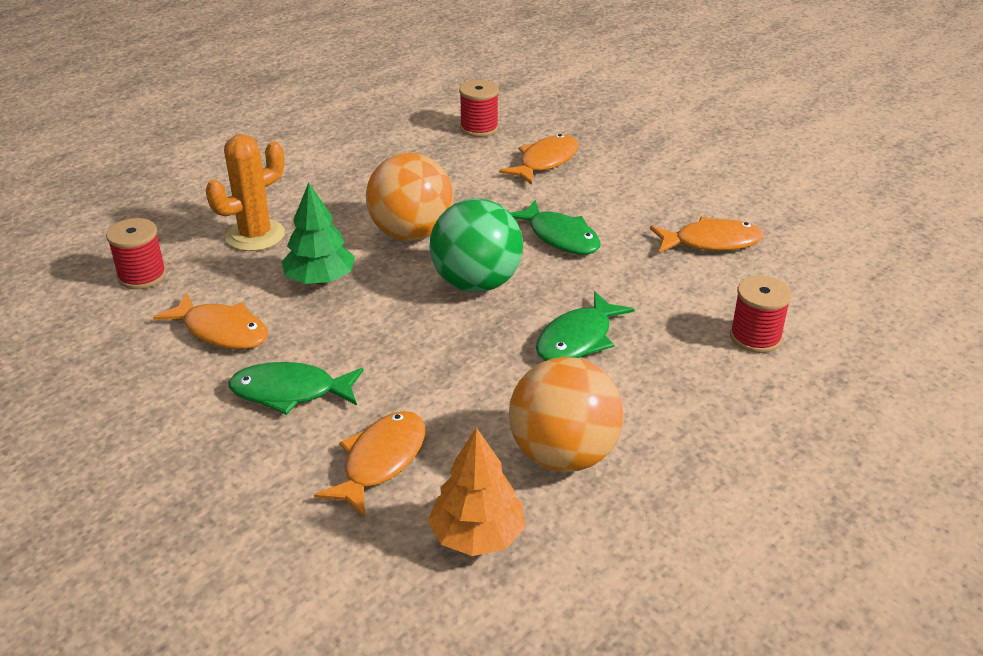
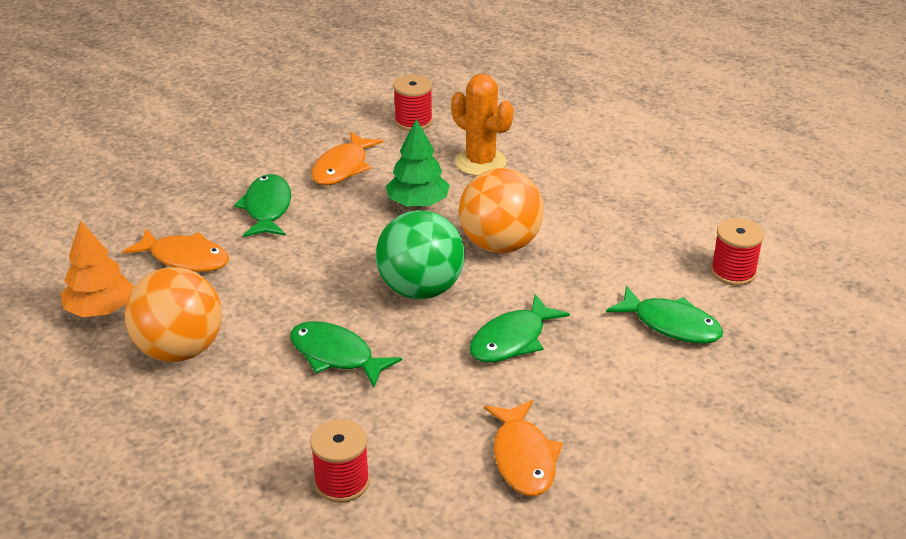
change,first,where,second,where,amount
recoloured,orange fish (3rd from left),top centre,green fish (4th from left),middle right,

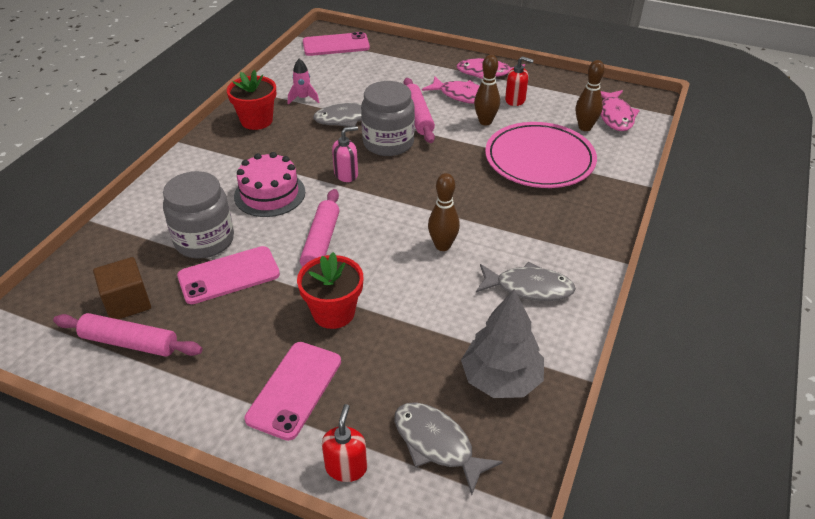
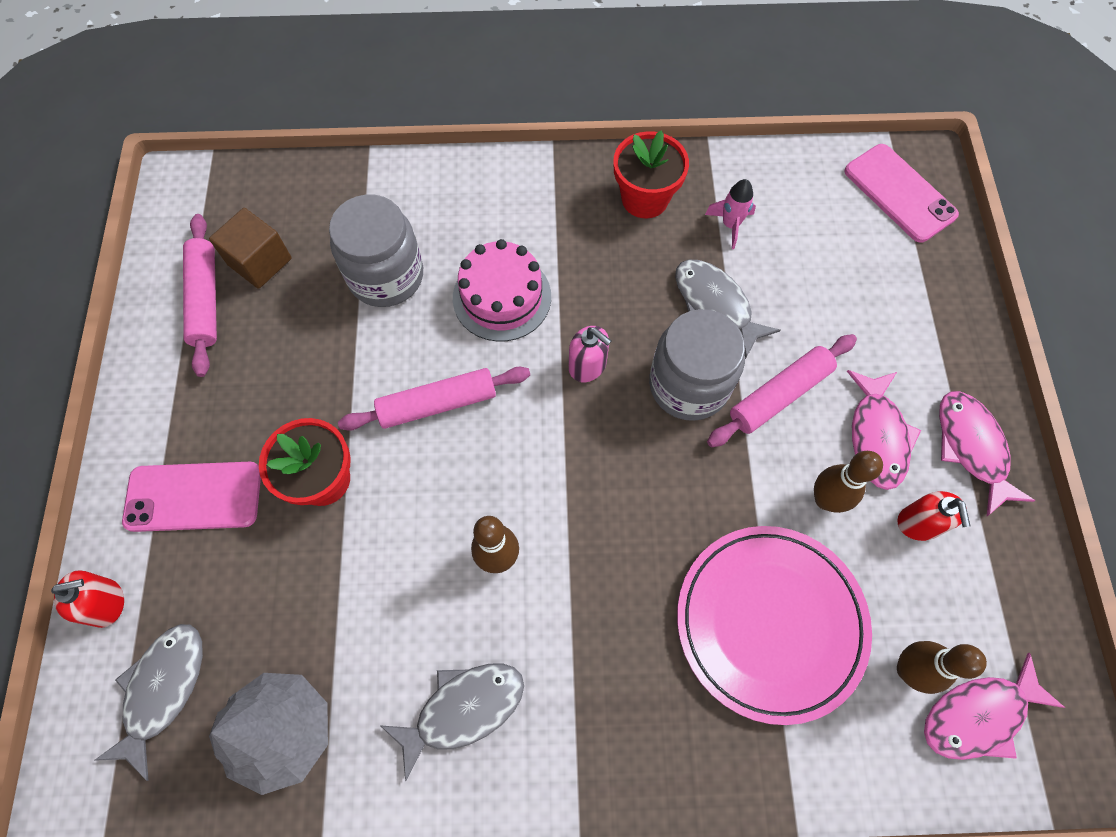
change,first,where,second,where,amount
turned,grey fish (3rd from left in the first image),centre,grey fish (2nd from left),bottom centre,105 degrees counterclockwise
removed,pink phone (1st from left),middle left,,,

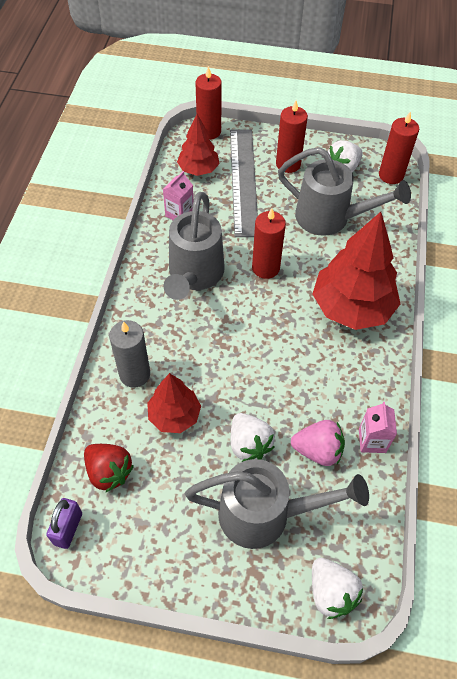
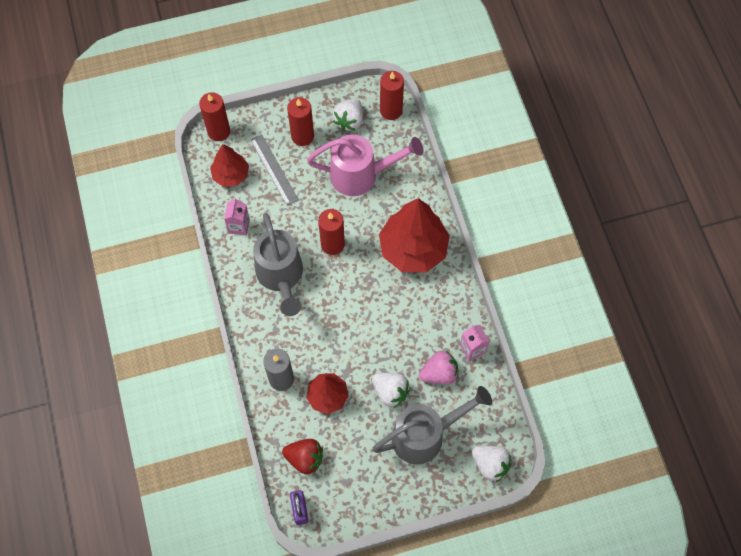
change,first,where,second,where,amount
resized,grey ruler,top centre,,top centre,x0.63
recoloured,grey watering can (3rd from left),top right,pink watering can,top centre,

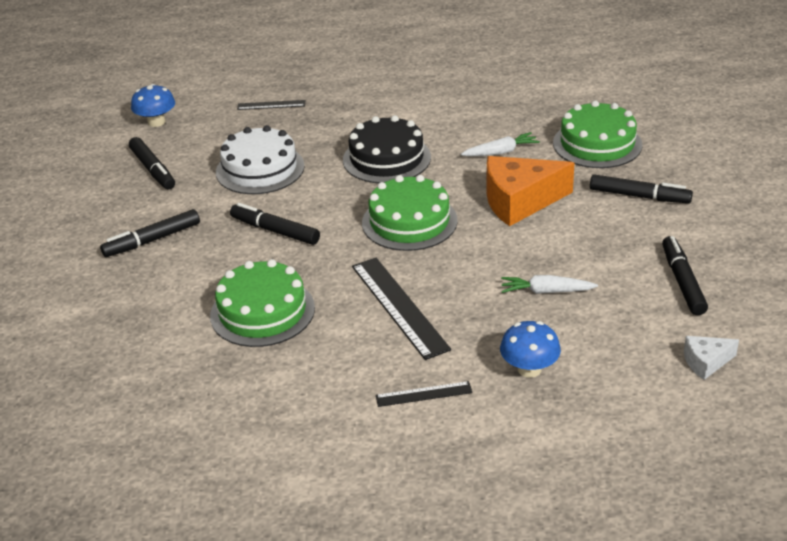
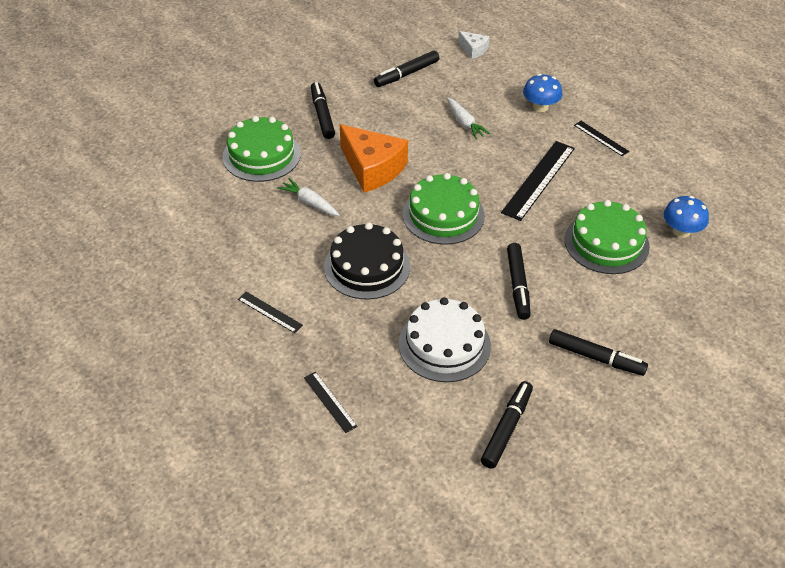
change,first,where,second,where,amount
added,,,black ruler (1st from left),centre,
moved,blue mushroom (1st from left in the first image),top left,blue mushroom (2nd from left),middle right,

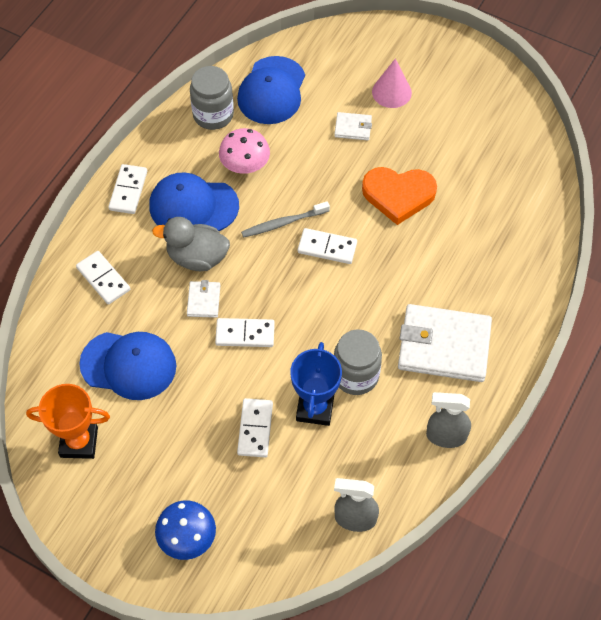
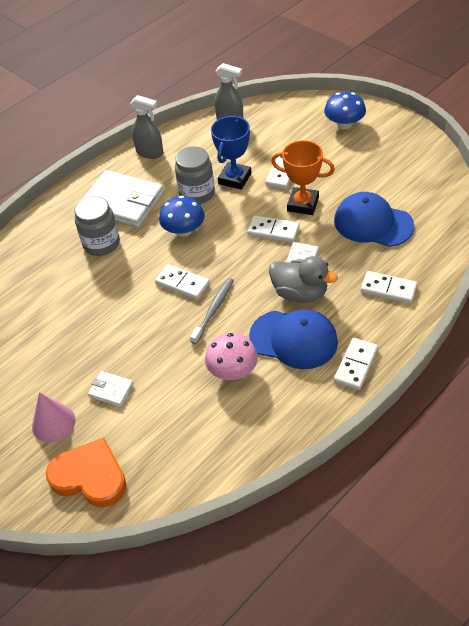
change,first,where,second,where,amount
moved,orange heart,top centre,,bottom left,
moved,grey jar (1st from left),top centre,,middle left,
added,,,blue mushroom (1st from left),centre,
turned,grey toothbrush,centre,,centre,60 degrees counterclockwise
moved,orange trophy,bottom left,,top centre,
turned,white domino (1st from left in the first image),middle left,white domino (5th from left),middle right,45 degrees counterclockwise
removed,blue cap (3rd from left),top centre,,,

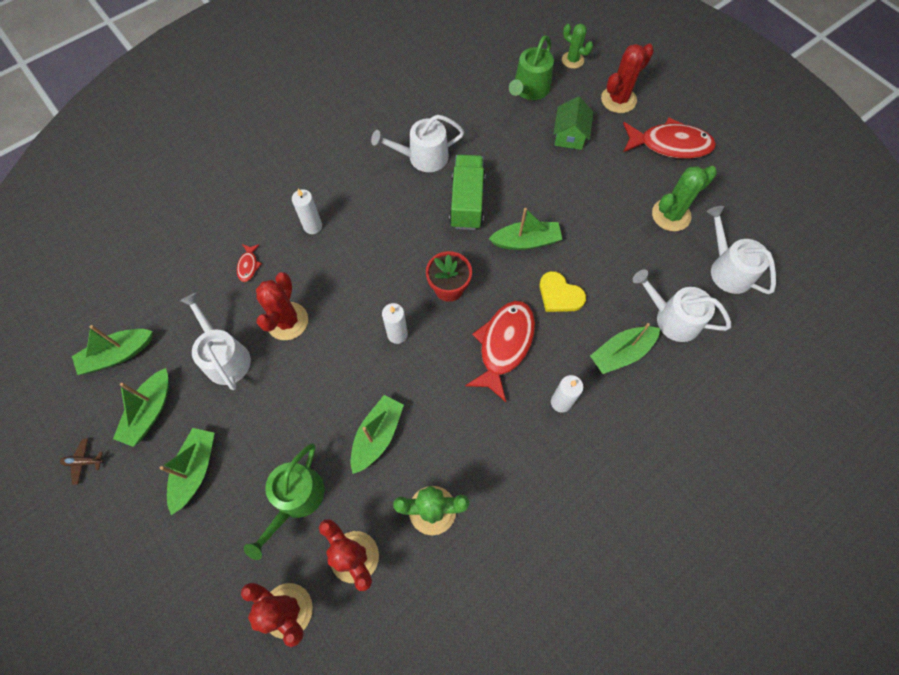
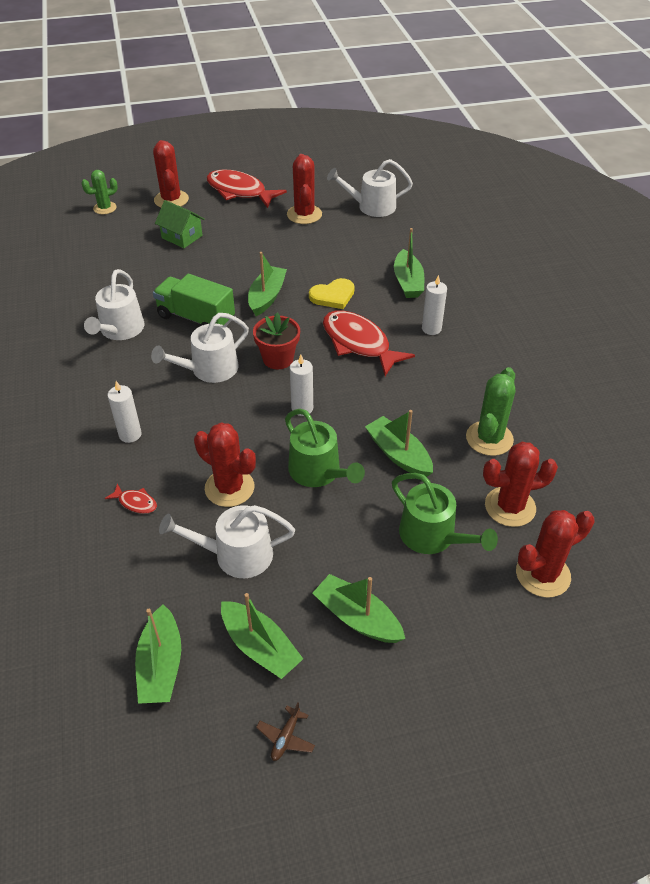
change,first,where,second,where,amount
moved,white watering can (3rd from left in the first image),middle right,white watering can (2nd from left),middle left,
turned,red fish (3rd from left in the first image),top right,red fish (2nd from left),top centre,90 degrees counterclockwise
moved,green watering can (2nd from left in the first image),top centre,green watering can (1st from left),centre,
recoloured,green cactus (3rd from left),top right,red cactus (3rd from left),top centre,

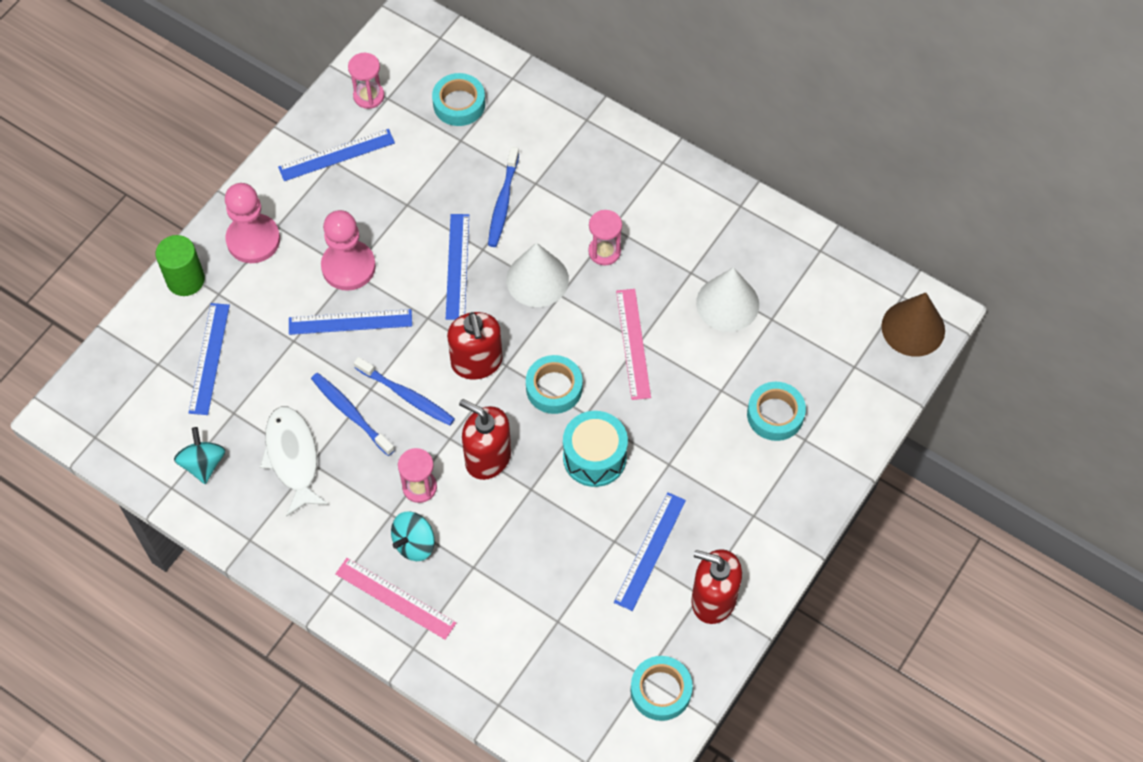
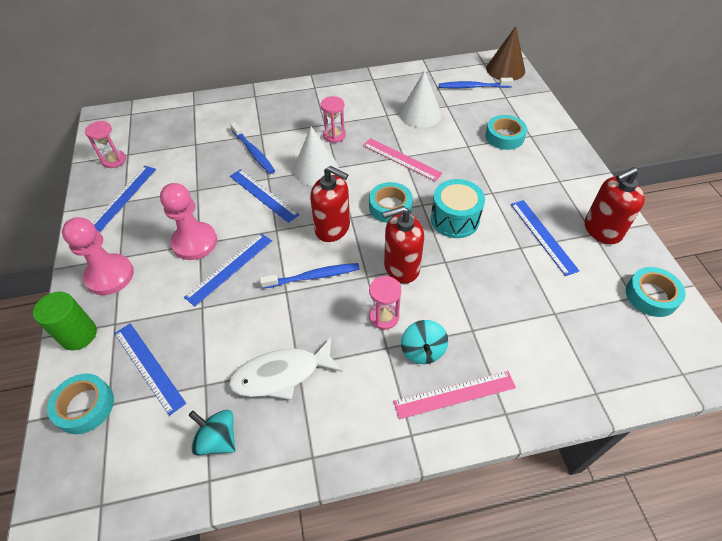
change,first,where,second,where,amount
moved,turquoise tape (1st from left),top centre,,bottom left,
turned,white fish,middle left,,bottom centre,45 degrees counterclockwise
moved,blue toothbrush (1st from left in the first image),middle left,blue toothbrush (3rd from left),top centre,

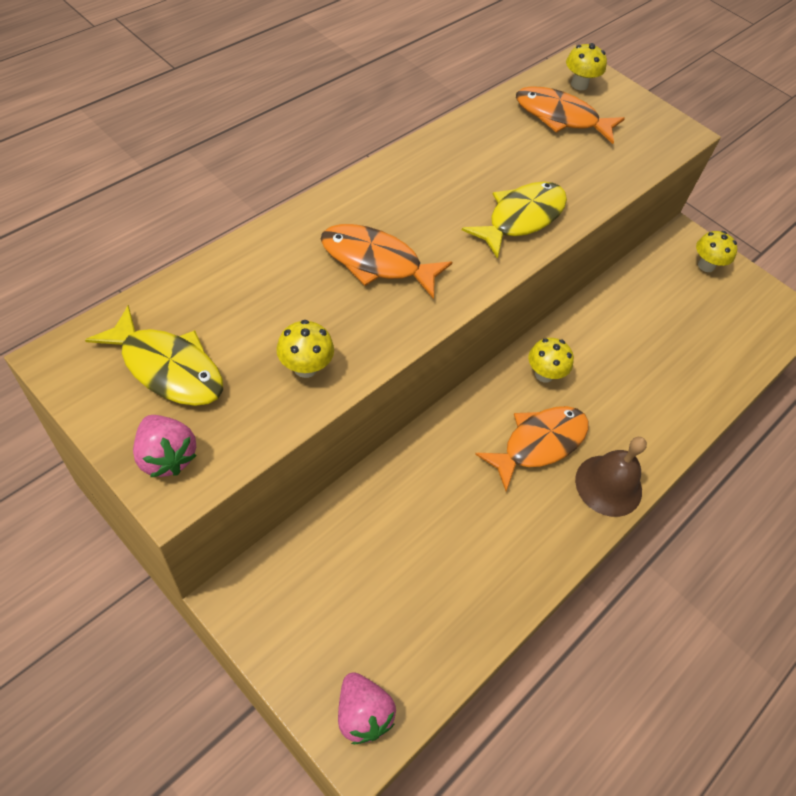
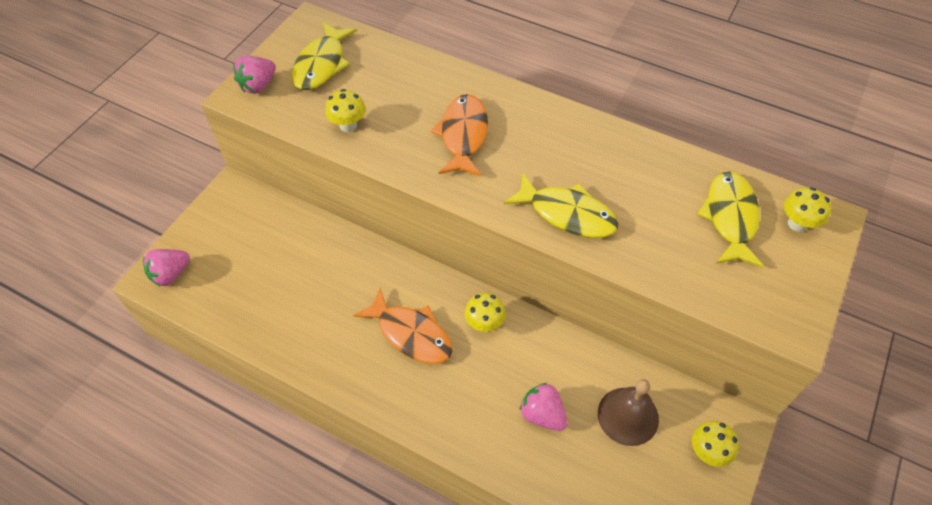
change,first,where,second,where,amount
added,,,pink strawberry (3rd from left),bottom centre,
moved,brown bell,middle right,,bottom right,
recoloured,orange fish (3rd from left),top right,yellow fish (3rd from left),middle right,

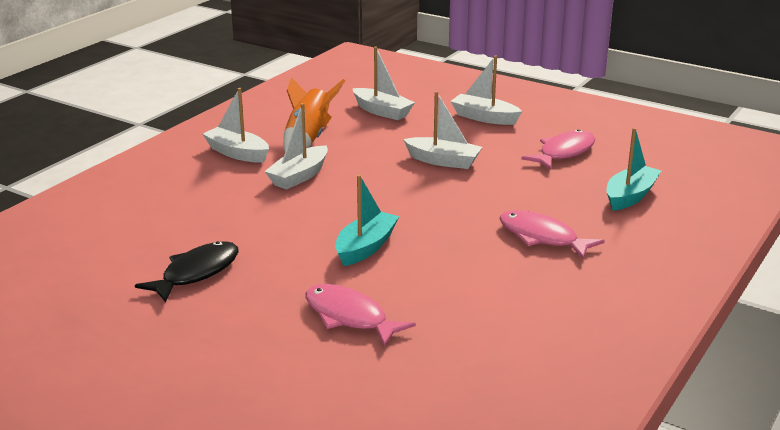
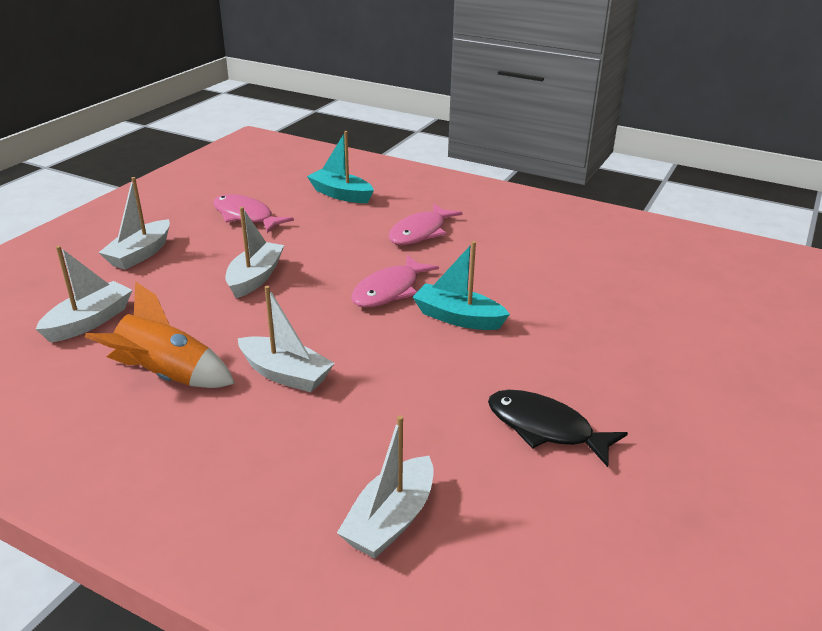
change,first,where,second,where,amount
moved,white boat (1st from left in the first image),top left,white boat (5th from left),bottom centre,
moved,pink fish (1st from left in the first image),bottom centre,pink fish (2nd from left),centre,

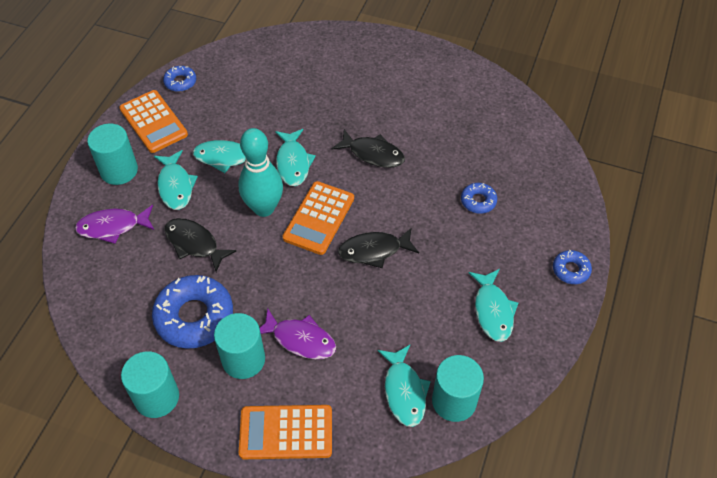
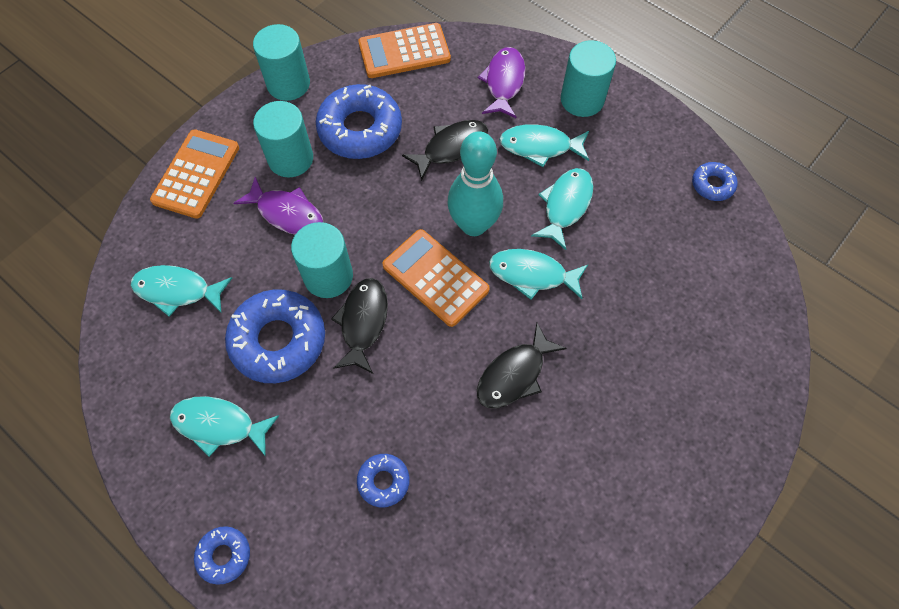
change,first,where,second,where,amount
added,,,blue donut (2nd from left),middle left,
turned,purple fish (2nd from left in the first image),bottom centre,purple fish (1st from left),middle left,105 degrees counterclockwise
moved,turquoise cylinder (4th from left in the first image),bottom centre,turquoise cylinder (3rd from left),centre,
moved,orange calculator (1st from left in the first image),top left,orange calculator (2nd from left),top centre,

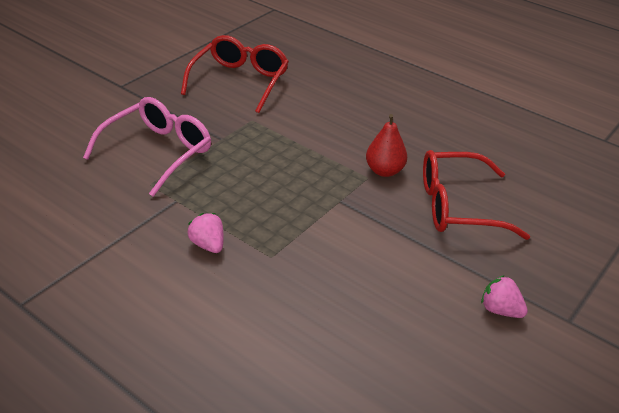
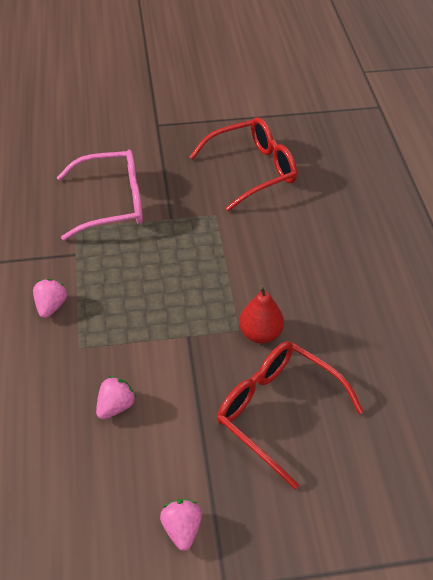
change,first,where,second,where,amount
added,,,pink strawberry (2nd from left),bottom left,

